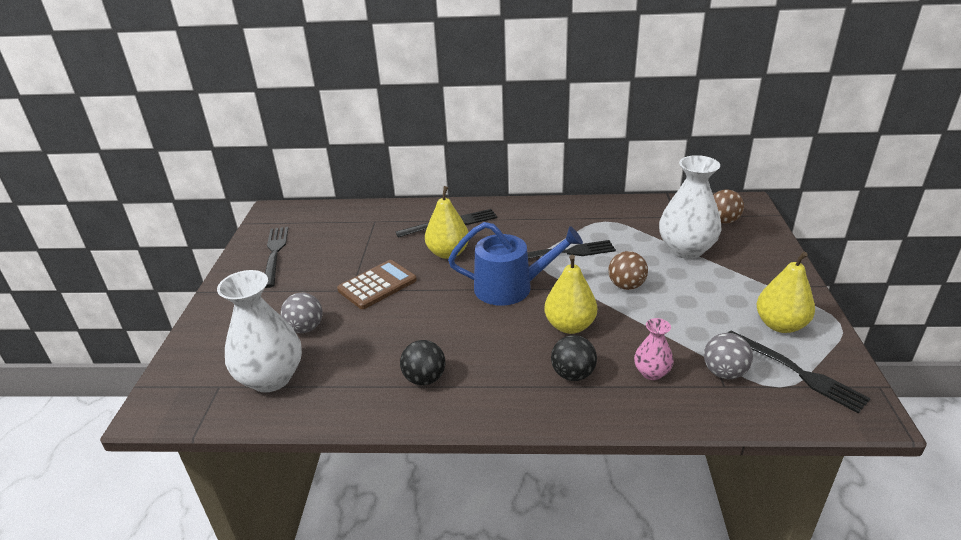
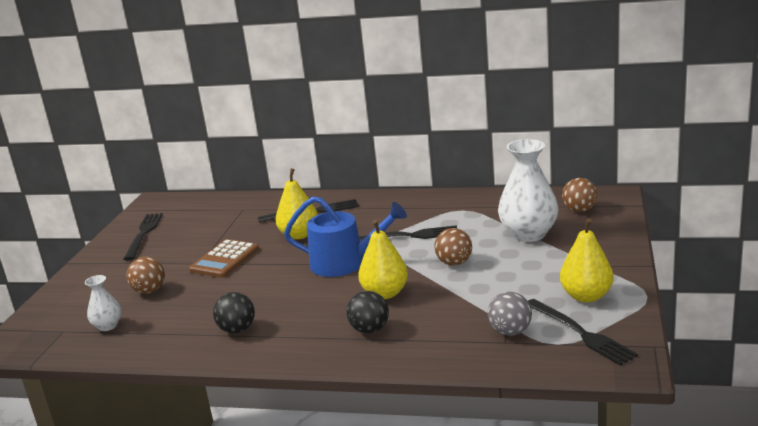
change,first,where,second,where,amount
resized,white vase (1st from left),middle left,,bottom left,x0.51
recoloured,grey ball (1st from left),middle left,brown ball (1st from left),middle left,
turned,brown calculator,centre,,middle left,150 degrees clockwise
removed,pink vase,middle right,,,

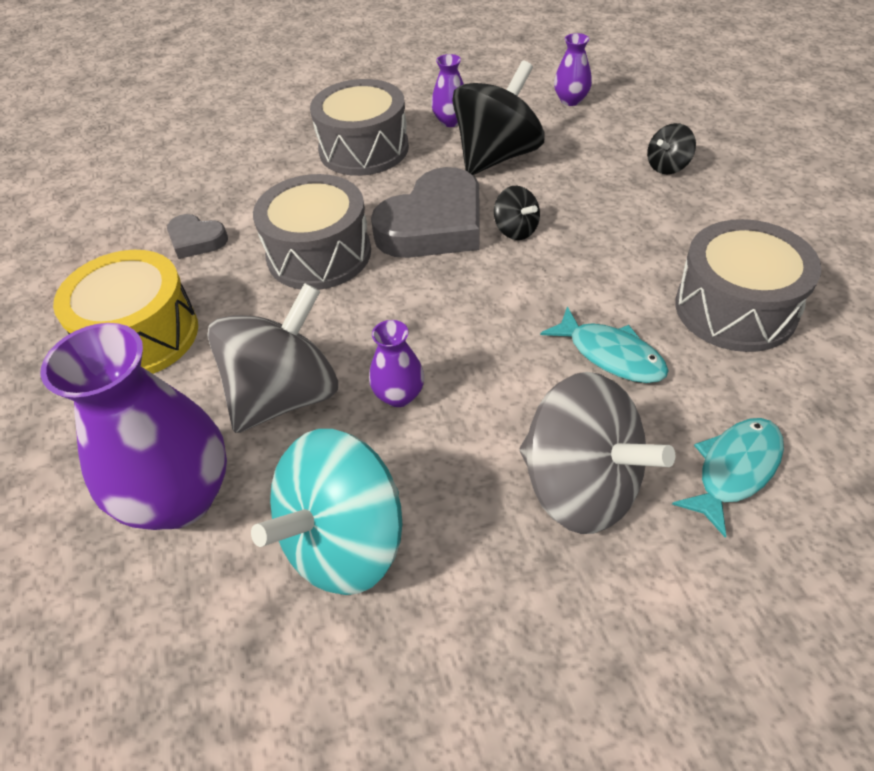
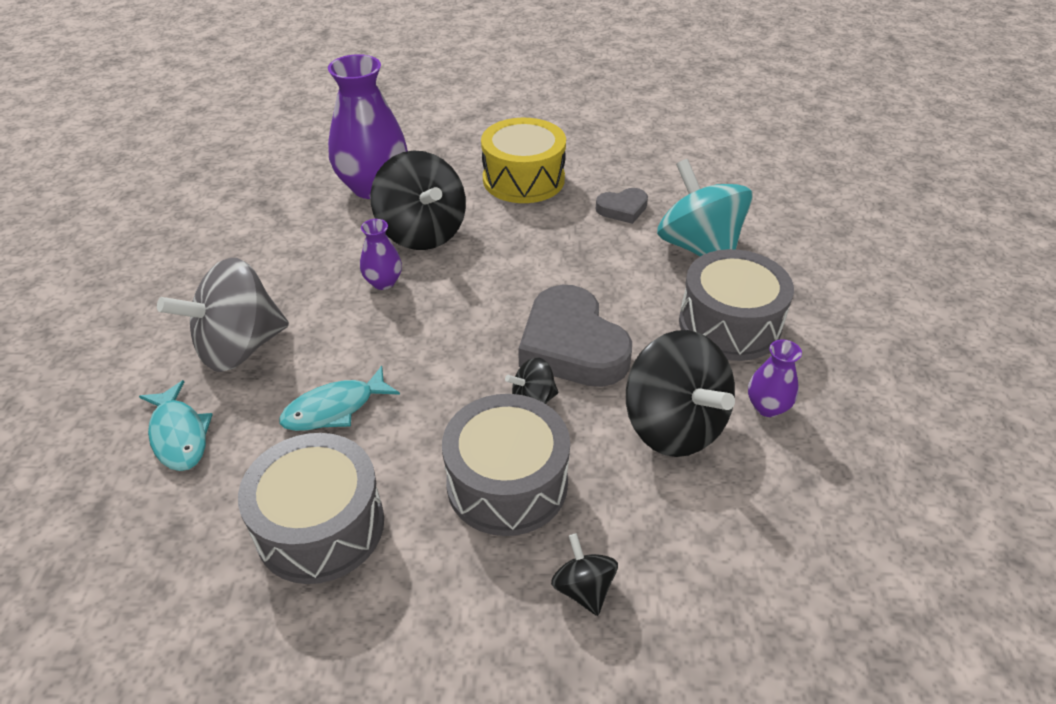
change,first,where,second,where,amount
recoloured,grey spinning top (1st from left),middle left,black spinning top (1st from left),top centre,
moved,grey drum (1st from left in the first image),top centre,grey drum (2nd from left),centre,
turned,grey heart (1st from left in the first image),top left,grey heart (2nd from left),top centre,150 degrees counterclockwise
moved,turquoise spinning top,centre,,top right,
removed,purple vase (4th from left),top centre,,,

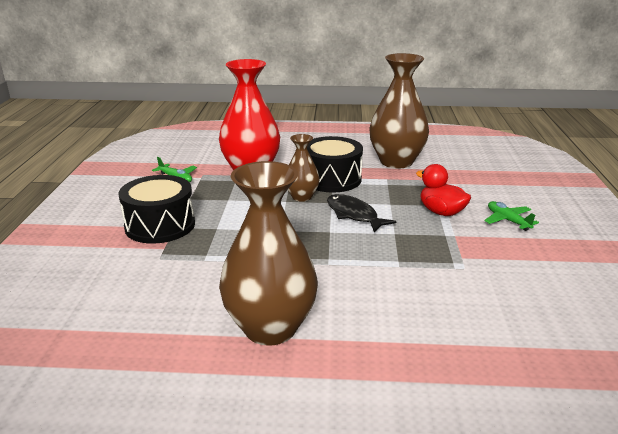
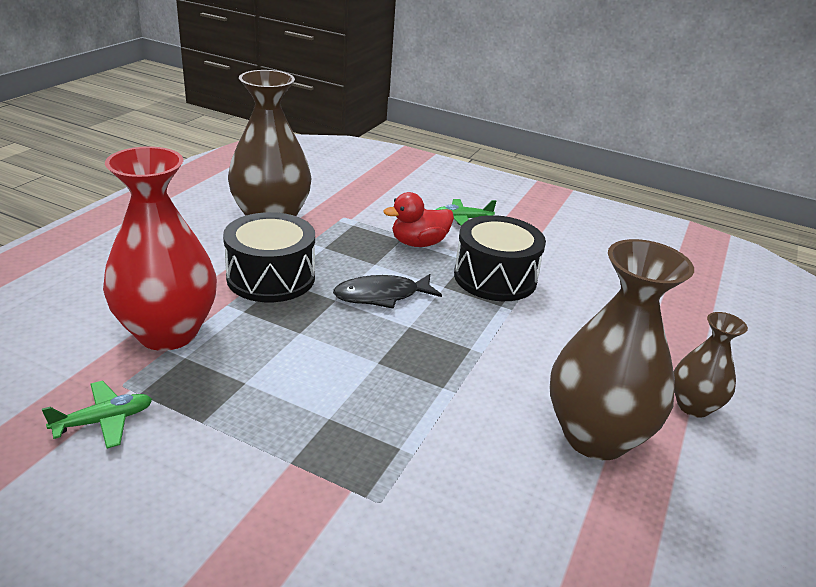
change,first,where,second,where,amount
moved,black drum (1st from left in the first image),middle left,black drum (2nd from left),centre,
moved,brown vase (2nd from left in the first image),centre,brown vase (3rd from left),middle right,

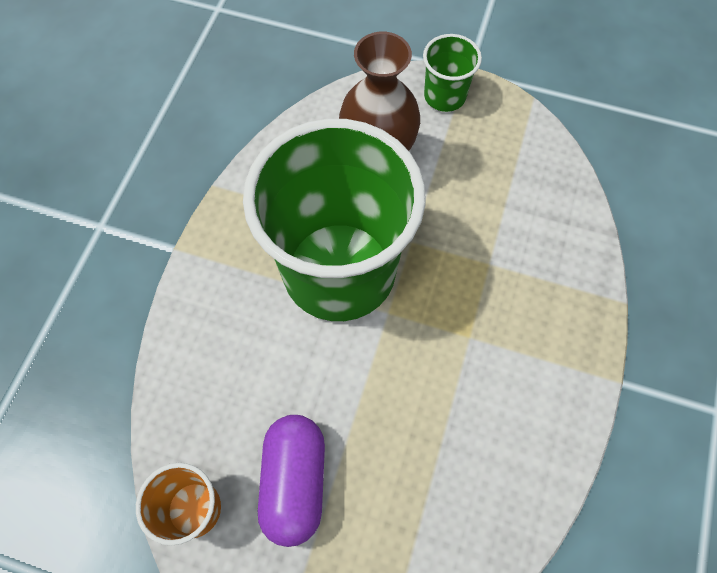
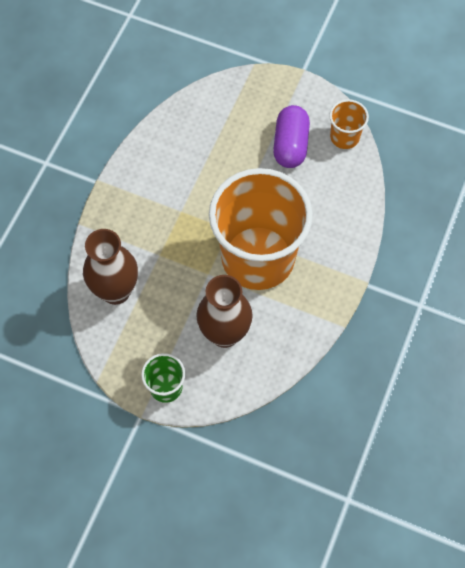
change,first,where,second,where,amount
added,,,brown vase (1st from left),middle left,
recoloured,green cup (1st from left),centre,orange cup (1st from left),centre,

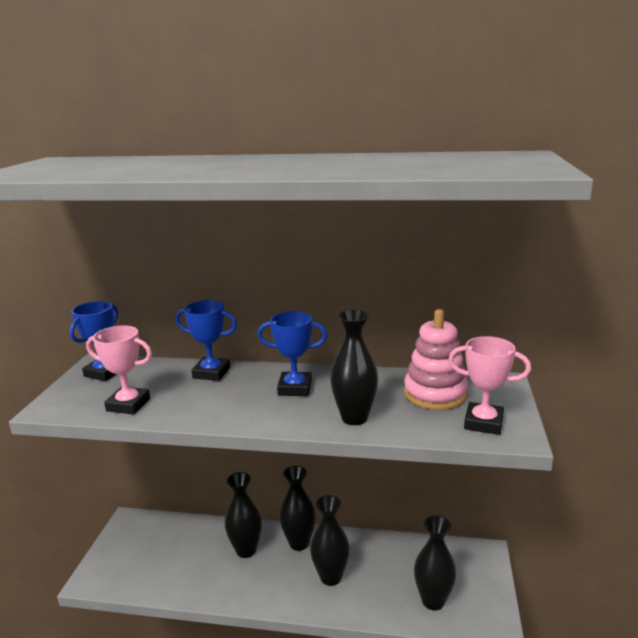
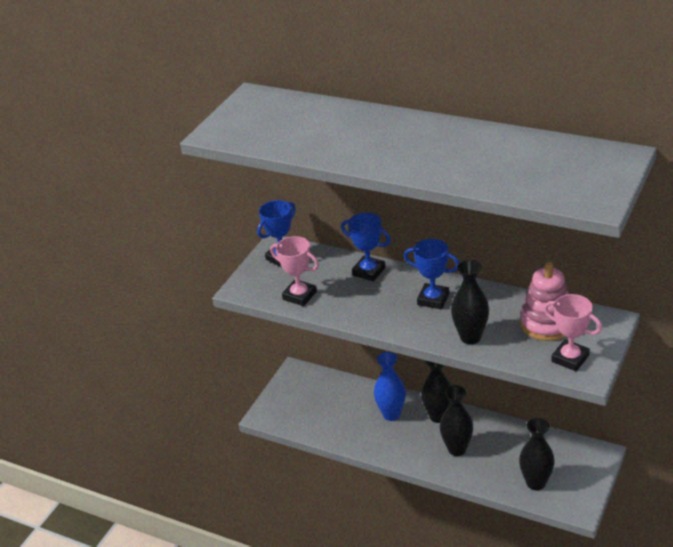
change,first,where,second,where,amount
recoloured,black vase (1st from left),bottom centre,blue vase,bottom centre,

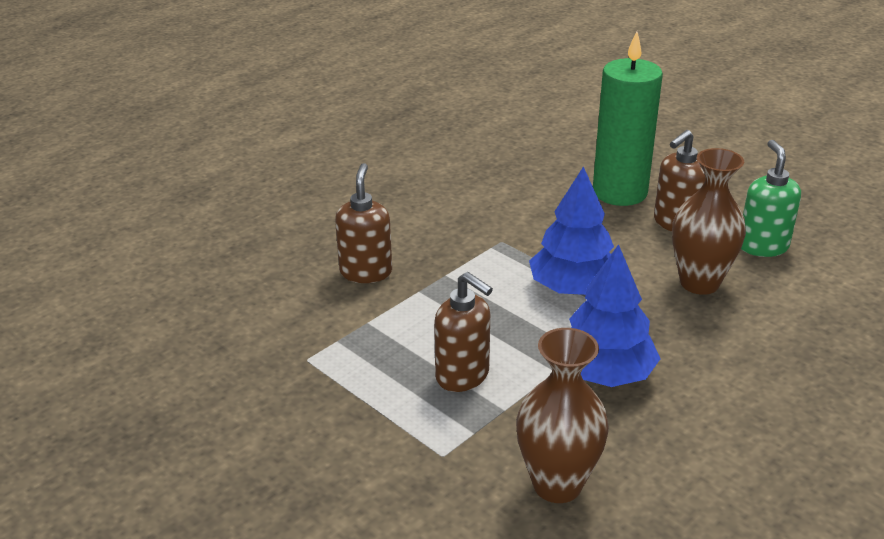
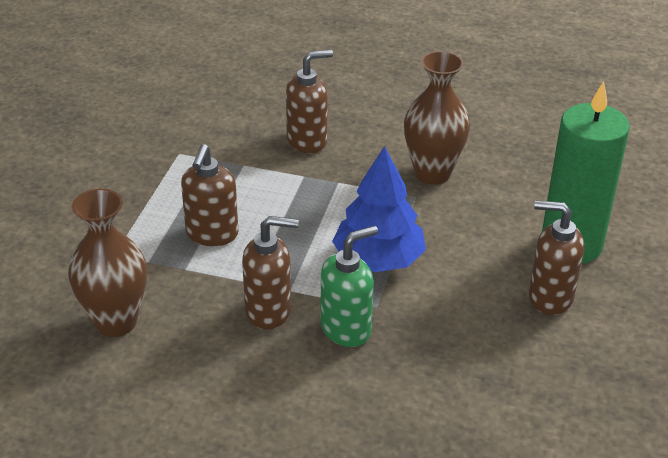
change,first,where,second,where,amount
replaced,blue tree (2nd from left),middle right,brown soap dispenser (2nd from left),centre,
moved,green soap dispenser,middle right,,centre,
moved,brown vase (2nd from left),middle right,,top centre,

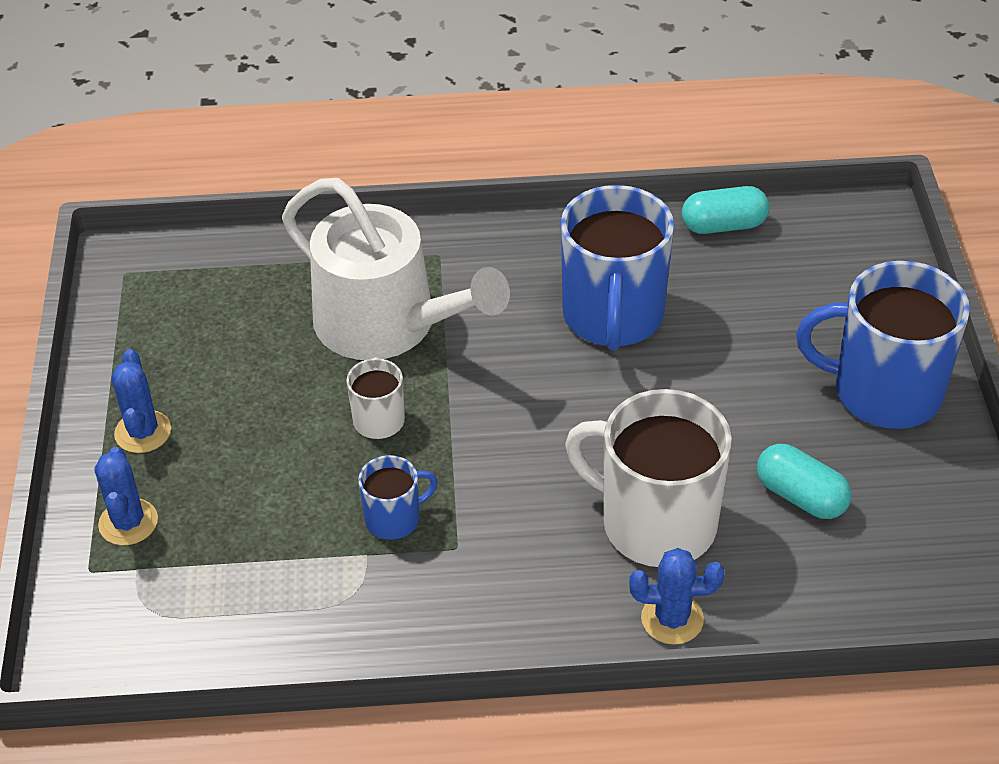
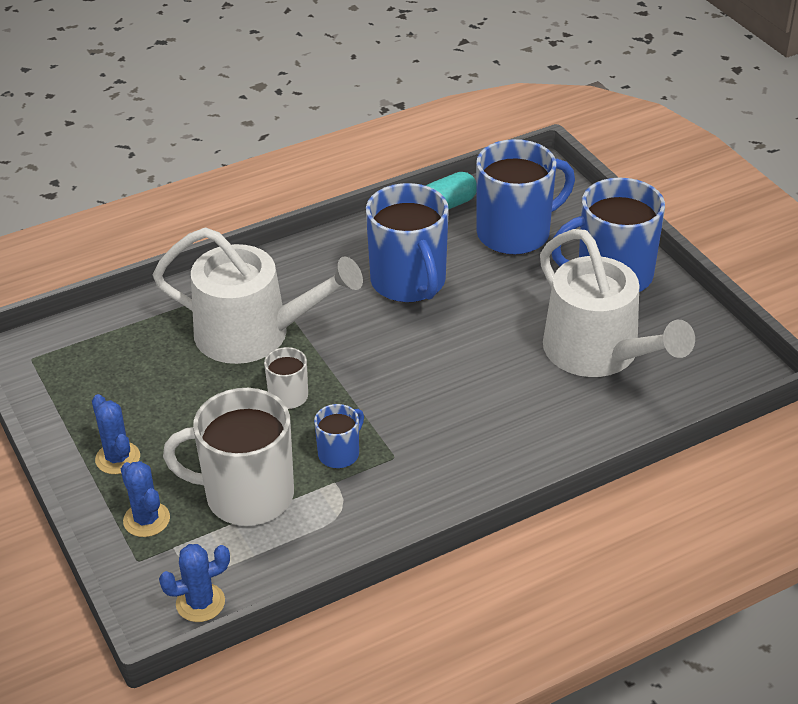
change,first,where,second,where,amount
moved,blue cactus (3rd from left),bottom right,,bottom left,
moved,white mug (2nd from left in the first image),centre,white mug (1st from left),middle left,
added,,,blue mug (3rd from left),top centre,
replaced,turquoise capsule (2nd from left),middle right,white watering can (2nd from left),middle right,

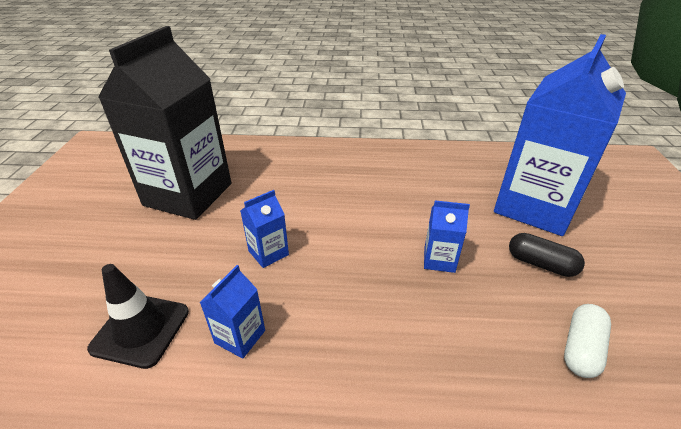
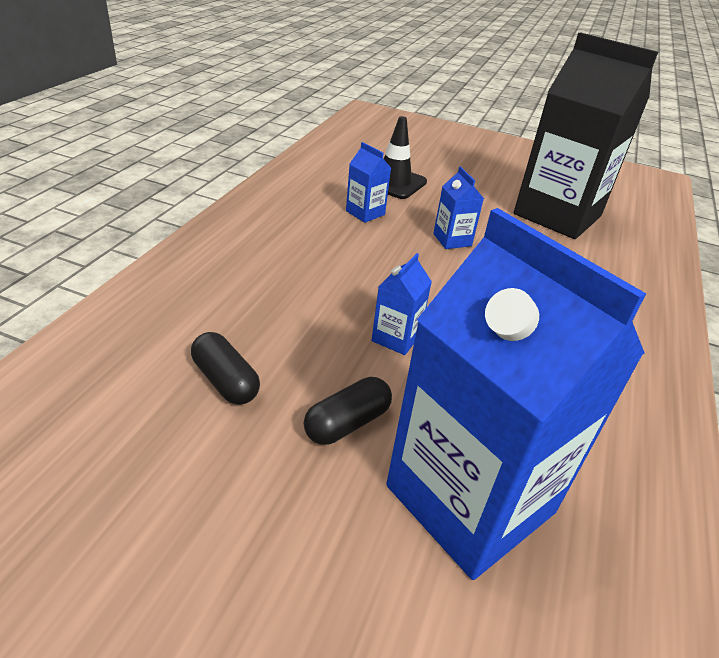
change,first,where,second,where,amount
recoloured,white capsule,bottom right,black capsule (1st from left),middle left,

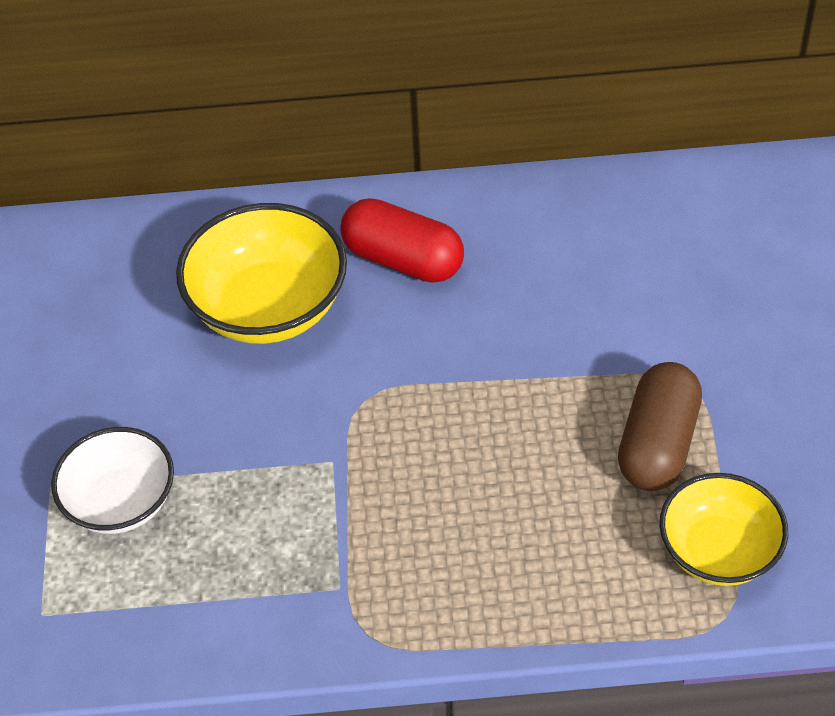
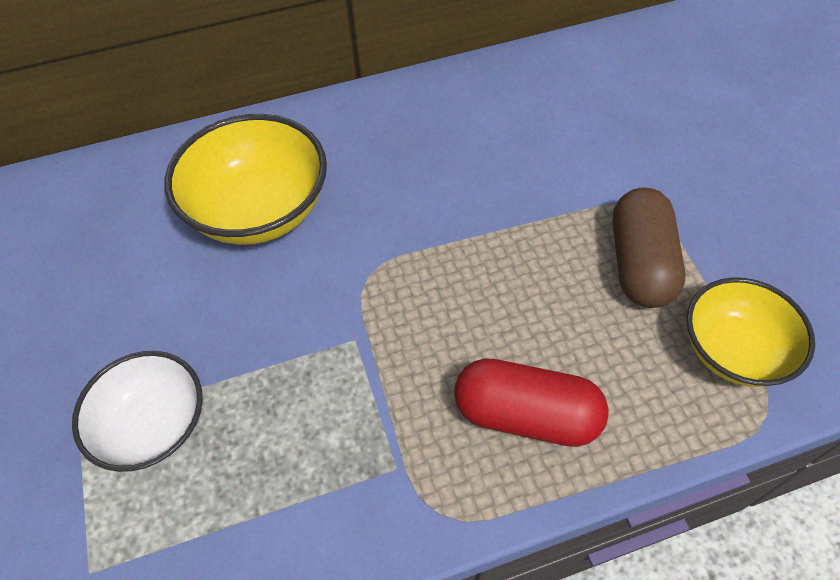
change,first,where,second,where,amount
moved,red capsule,centre,,bottom centre,

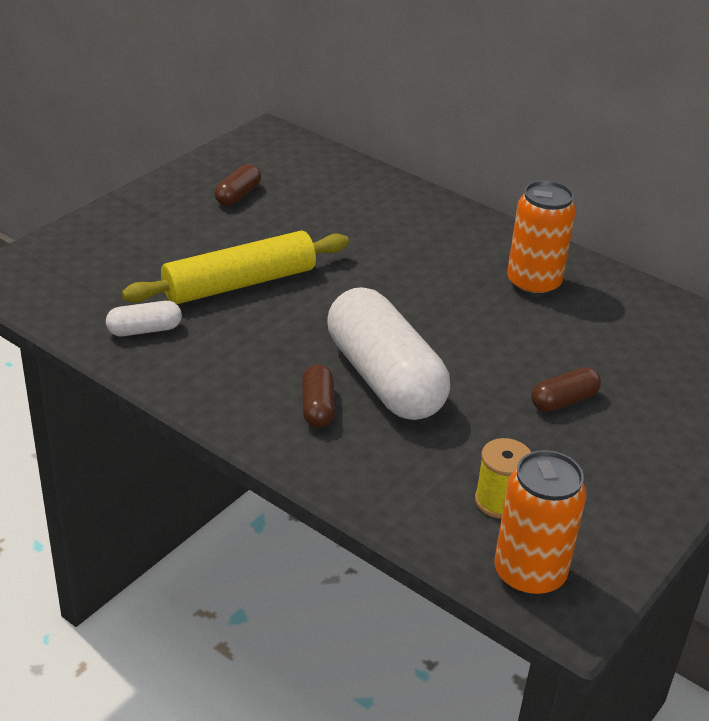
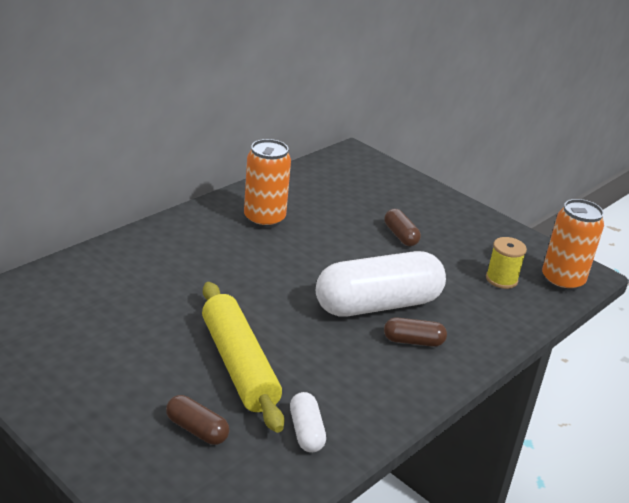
change,first,where,second,where,amount
moved,brown capsule (1st from left),top centre,,bottom left,

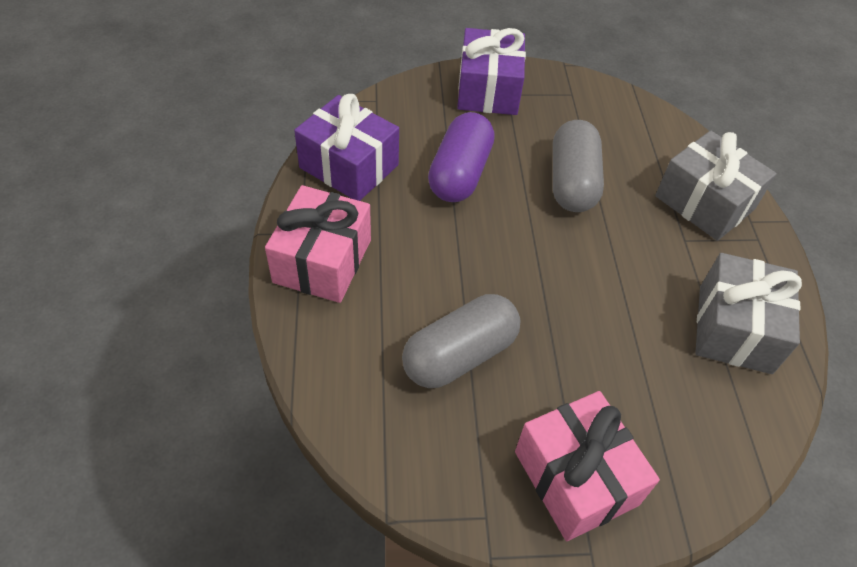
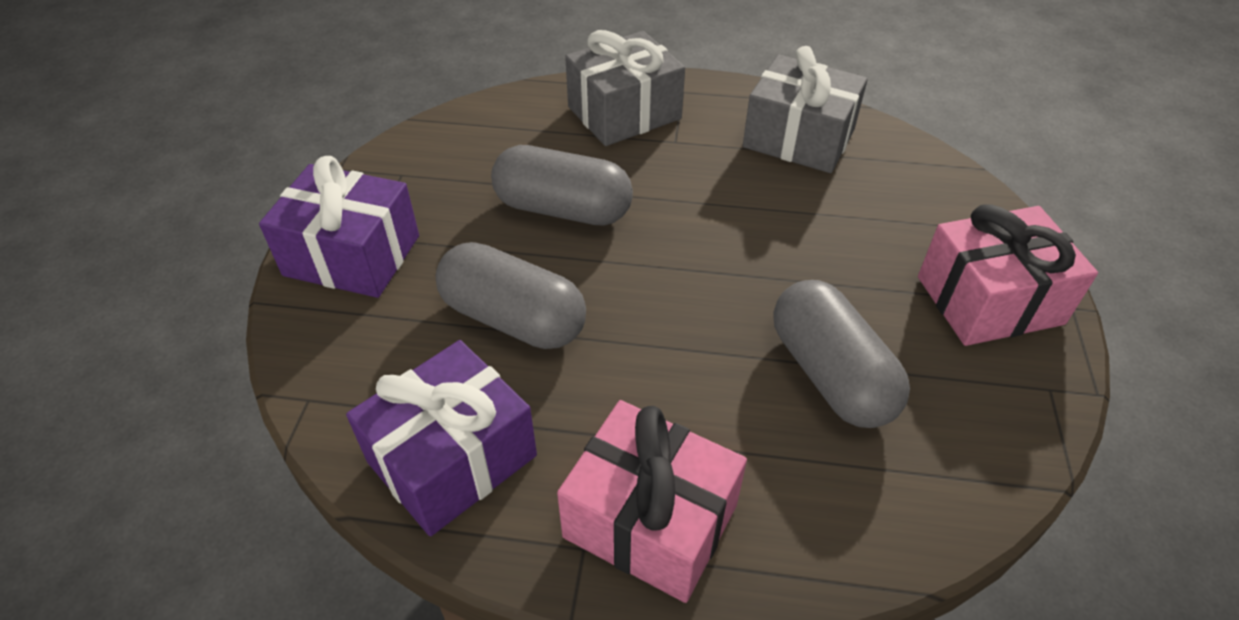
change,first,where,second,where,amount
recoloured,purple capsule,top centre,grey capsule (1st from left),centre,

